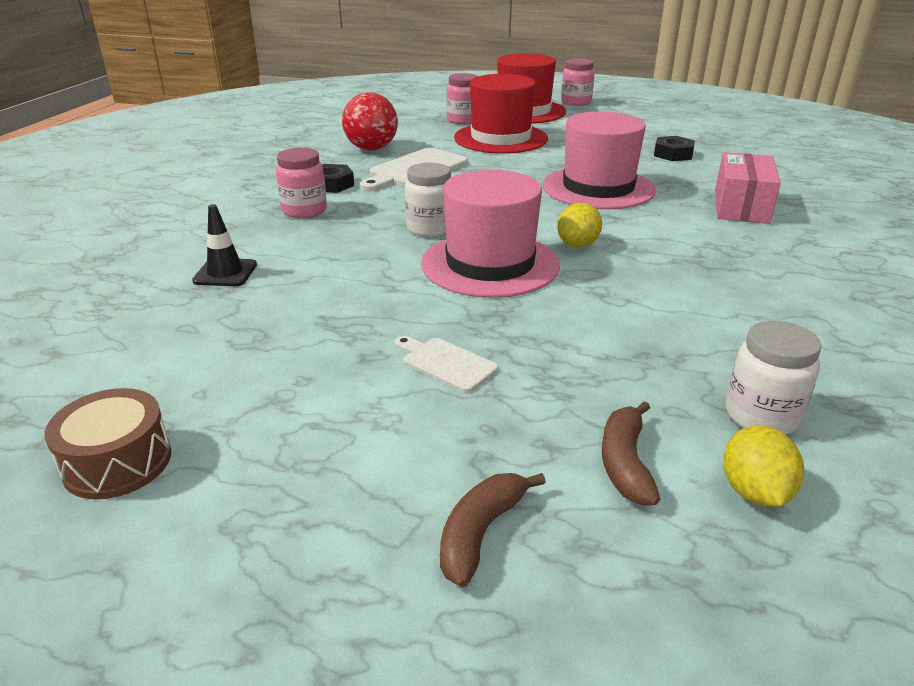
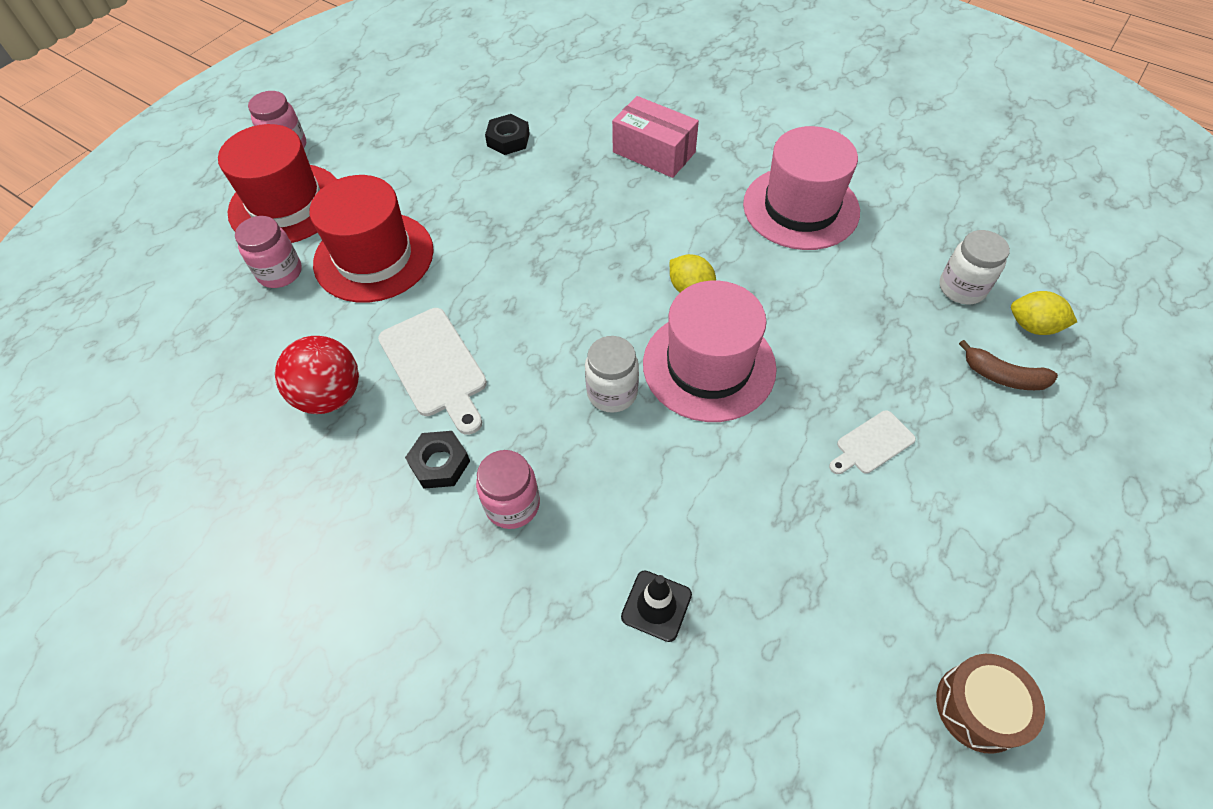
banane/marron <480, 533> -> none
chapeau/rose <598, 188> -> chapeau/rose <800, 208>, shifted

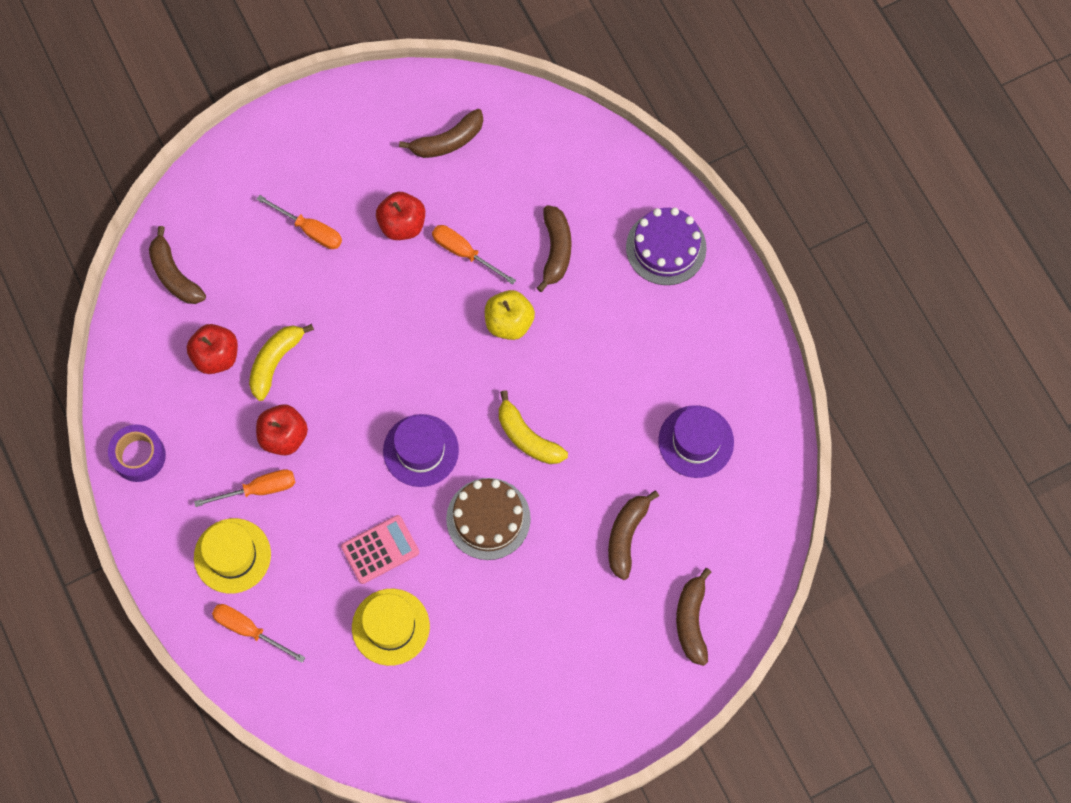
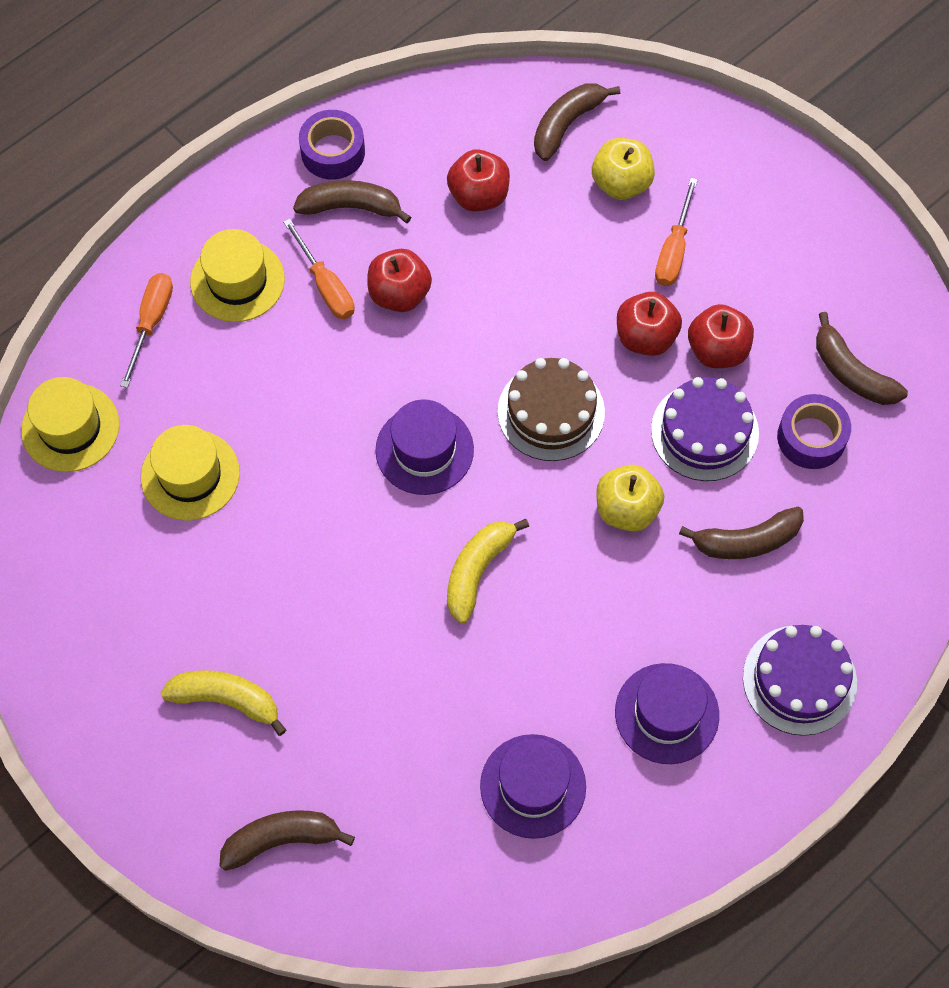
calculatrice/rose <380, 549> -> none
none -> chapeau/jaune <70, 427>
none -> pomme/jaune <621, 183>
none -> chapeau/violet <667, 713>
none -> pomme/rouge <645, 337>
none -> ruban adhésif/violet <811, 437>
banane/jaune <275, 362> -> banane/jaune <226, 699>, shifted
gâteau/marron <488, 518> -> gâteau/marron <551, 412>, shifted
banane/marron <626, 536> -> banane/marron <351, 207>, shifted
tournevis/orange <464, 253> -> gâteau/violet <704, 431>

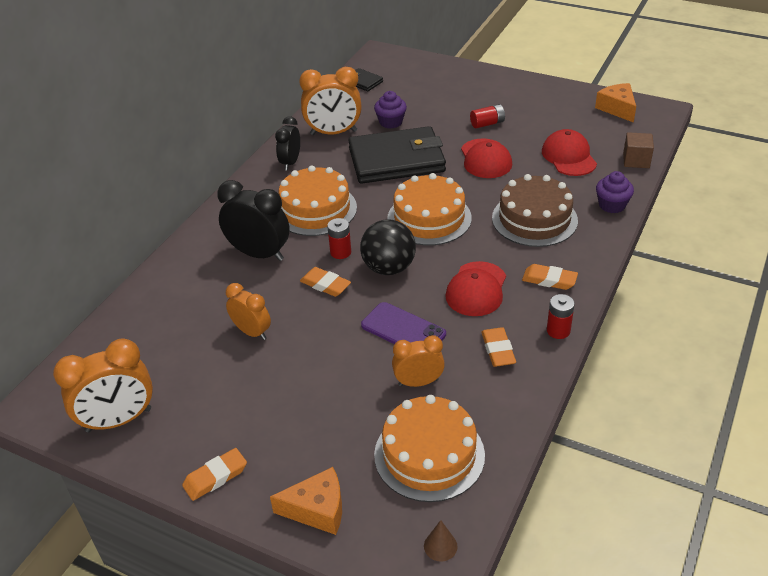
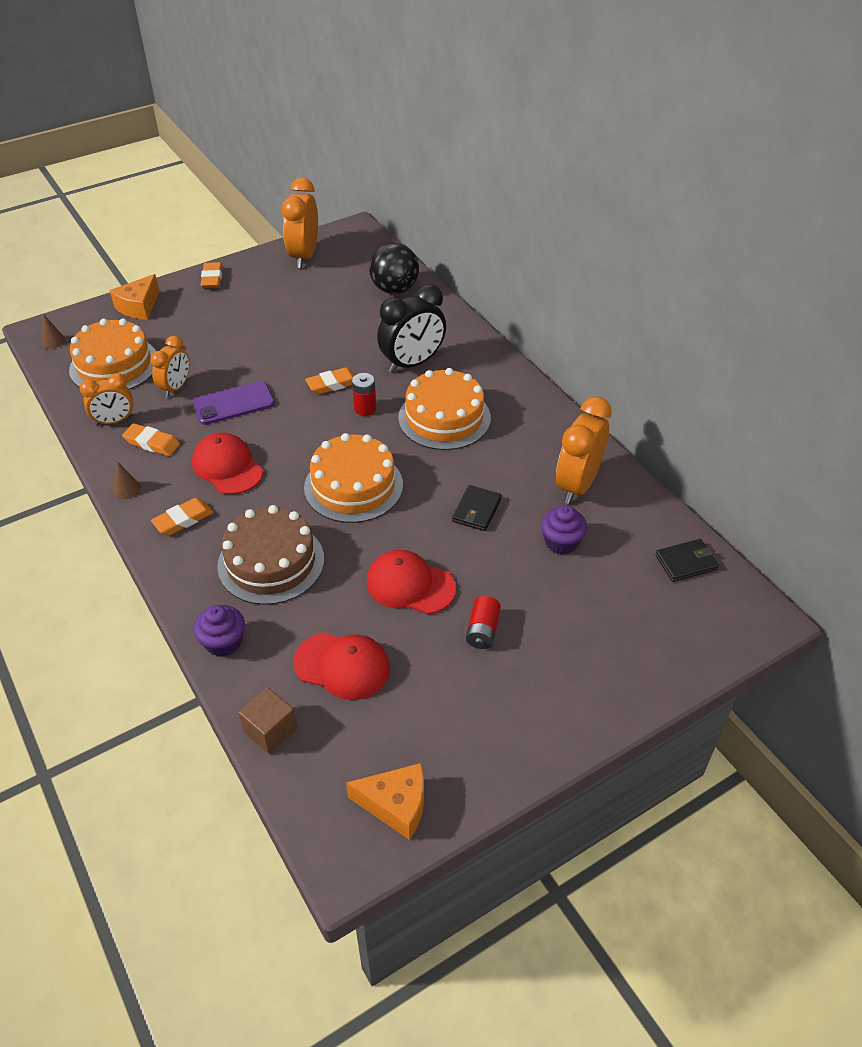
réveil/noir <290, 162> -> none
réveil/orange <252, 332> -> réveil/orange <114, 421>, shifted
balle/noir <389, 268> -> balle/noir <394, 289>, shifted
pile/rouge <558, 330> -> cône/marron <126, 489>
portefeuille/noir <397, 160> -> portefeuille/noir <476, 510>, x0.43

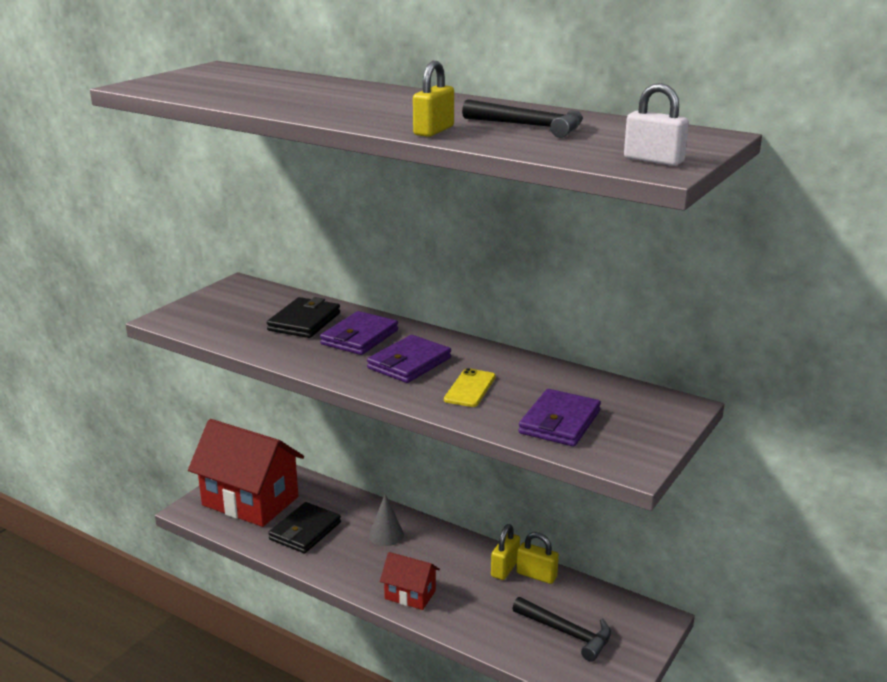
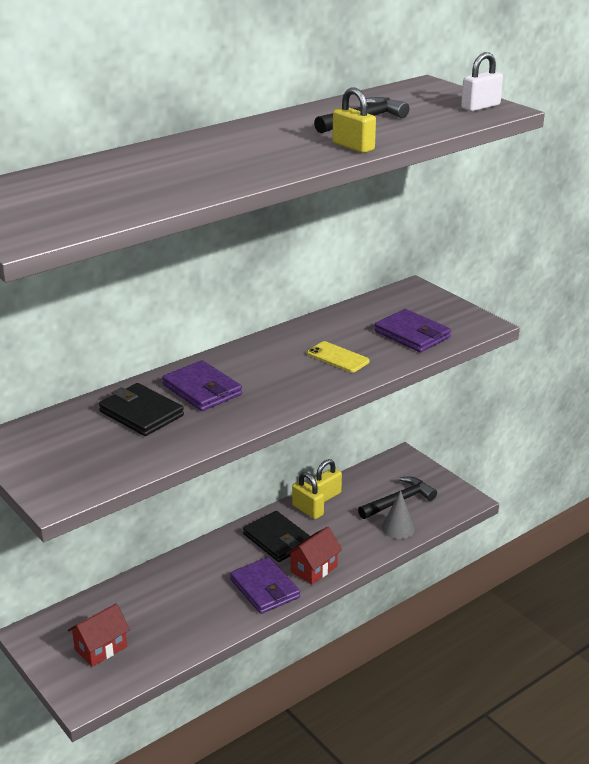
portefeuille/noir <305, 531> -> portefeuille/noir <277, 539>, shifted
portefeuille/violet <409, 363> -> portefeuille/violet <264, 588>, shifted
cône/gris <386, 535> -> cône/gris <398, 528>, shifted
maison/rouge <250, 501> -> maison/rouge <101, 648>, x0.48

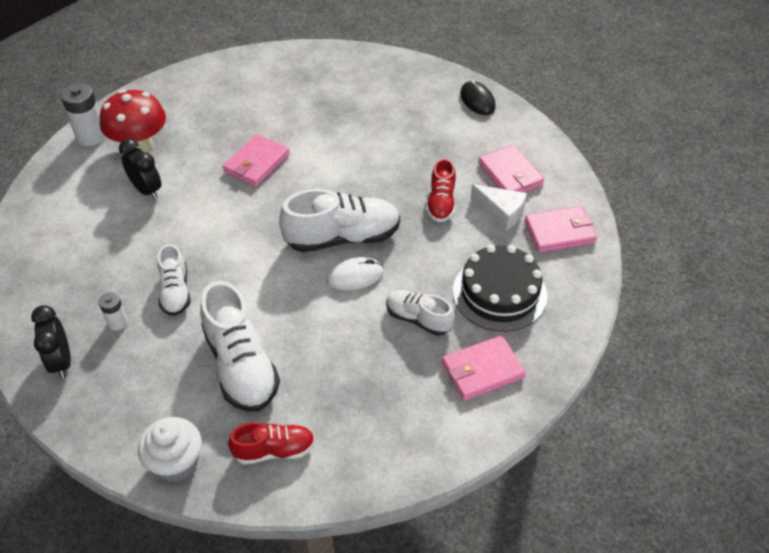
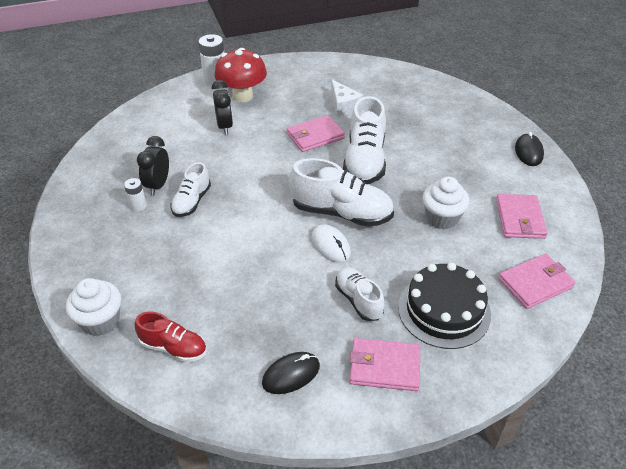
none -> souris/noir <291, 374>
réveil/noir <61, 362> -> réveil/noir <158, 185>, shifted
chaussure/blanc <241, 365> -> chaussure/blanc <365, 161>, shifted
fromage/blanc <501, 212> -> fromage/blanc <343, 105>, shifted
chaussure/rouge <441, 203> -> muffin/blanc <442, 218>
souris/blanc <355, 276> -> souris/blanc <330, 245>, 45 degrees clockwise
portefeuille/rose <559, 232> -> portefeuille/rose <535, 283>, 45 degrees counterclockwise

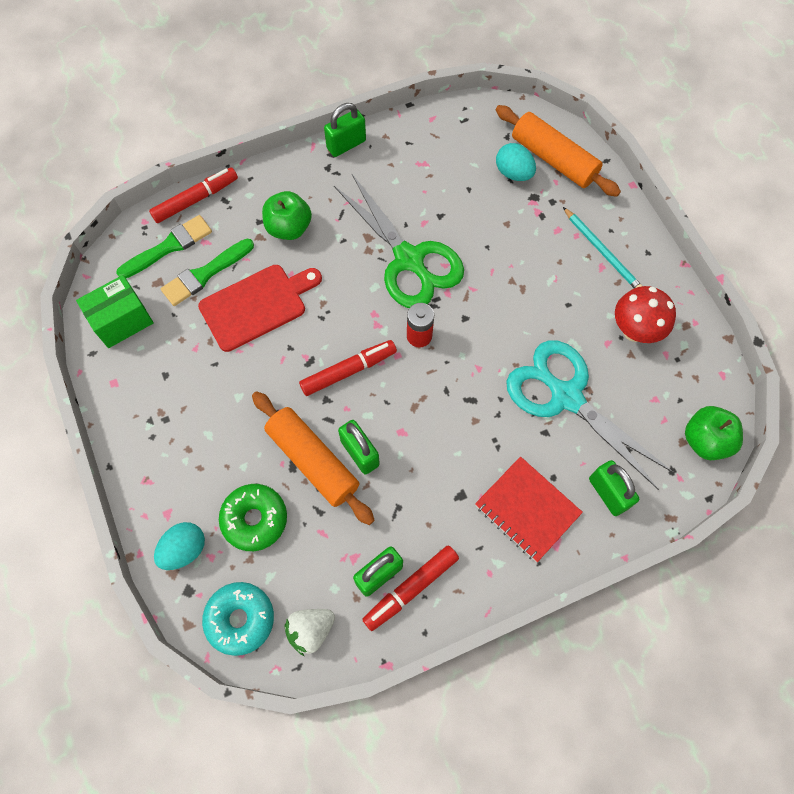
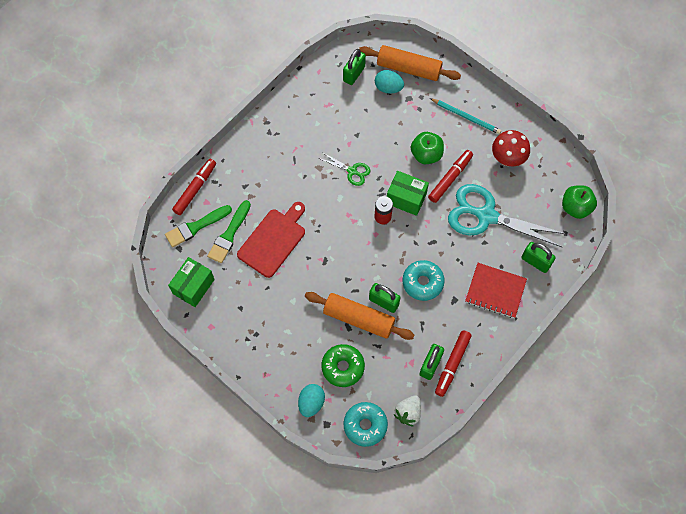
none -> boîte/vert <406, 198>
none -> beignet/turquoise <422, 282>
pomme/vert <289, 228> -> pomme/vert <426, 154>, shifted
feutre/rouge <349, 371> -> feutre/rouge <450, 178>, shifted
cadenas/vert <346, 144> -> cadenas/vert <354, 74>, shifted
pinceau/vert <169, 246> -> pinceau/vert <196, 227>, 150 degrees counterclockwise
ciseaux/vert <409, 259> -> ciseaux/vert <352, 171>, x0.47

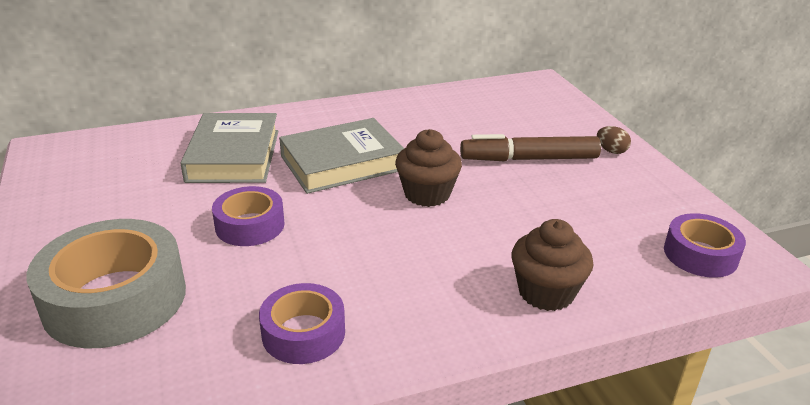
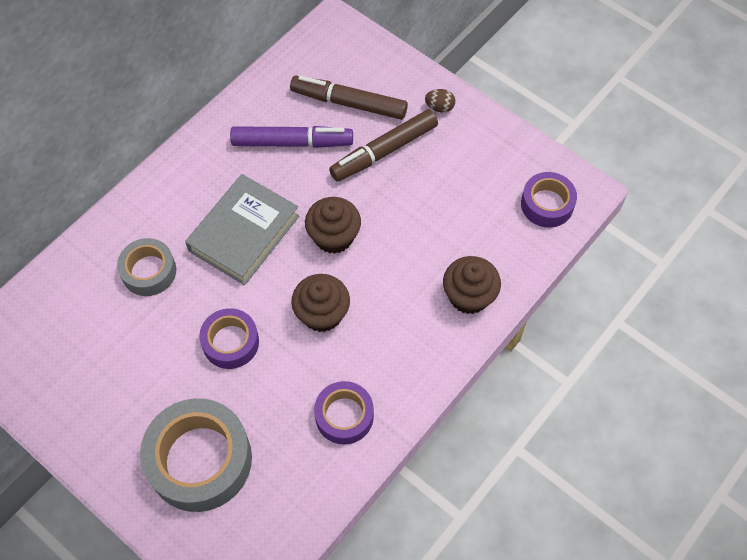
none -> feutre/violet <292, 143>
none -> feutre/marron <349, 103>
none -> muffin/marron <322, 314>
livre/gris <233, 156> -> ruban adhésif/gris <149, 271>

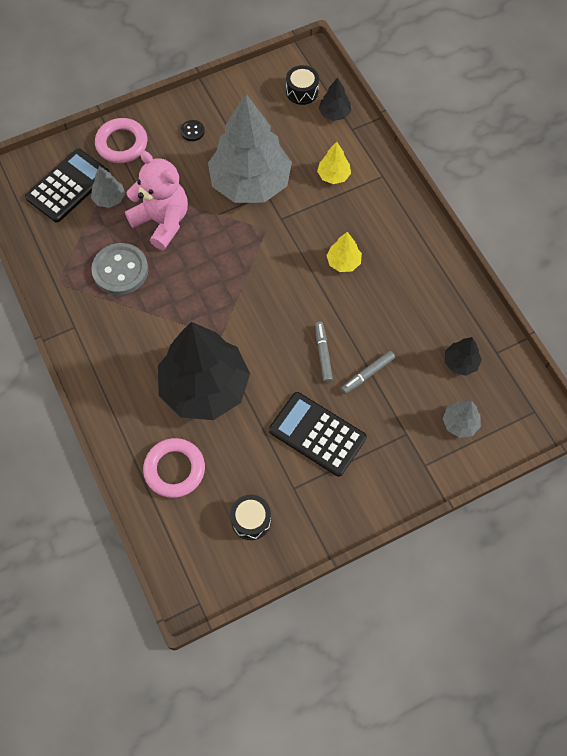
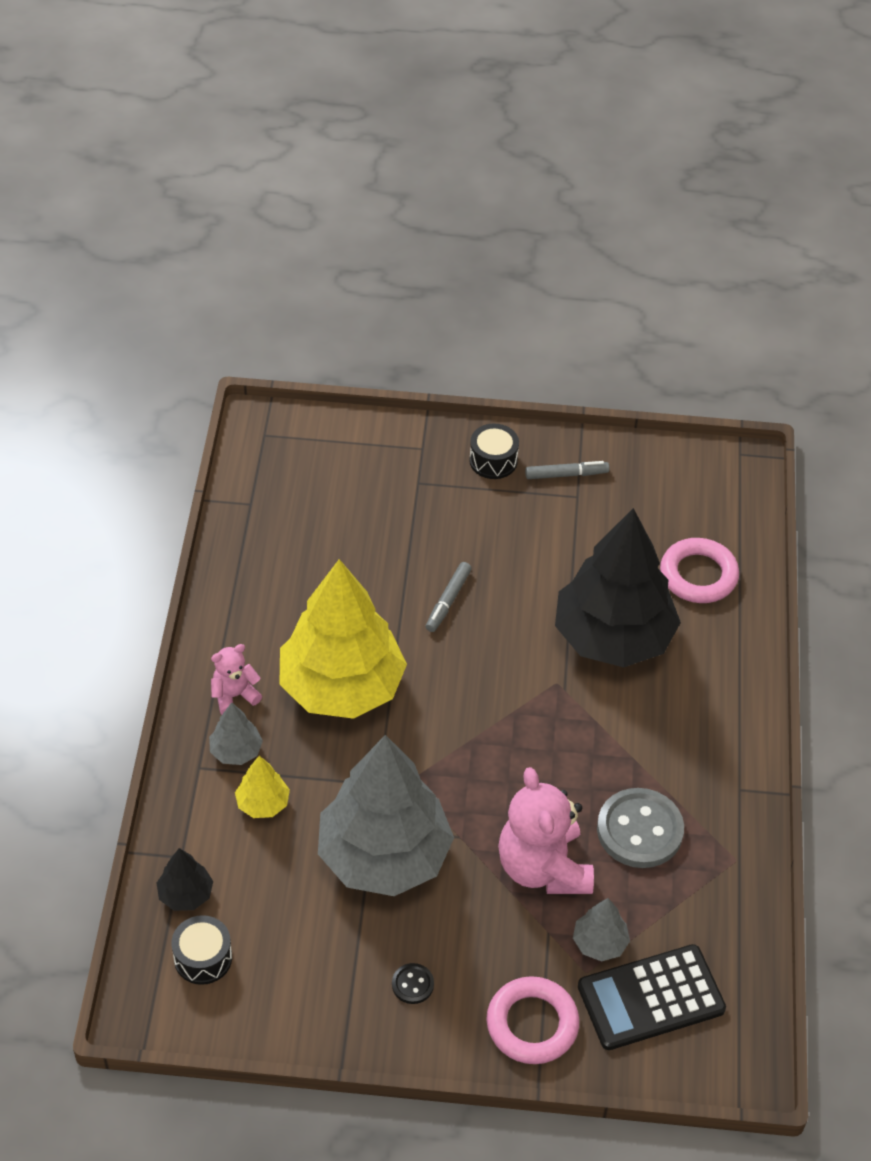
calculatrice/noir <317, 434> -> none
arbre/noir <460, 362> -> none
none -> ours en peluche/rose <234, 696>
tambour/noir <251, 520> -> tambour/noir <493, 460>, shifted
feutre/gris <367, 374> -> feutre/gris <566, 475>, shifted
arbre/gris <460, 423> -> arbre/gris <236, 751>, shifted
arbre/jaune <343, 262> -> arbre/jaune <341, 687>, x2.43

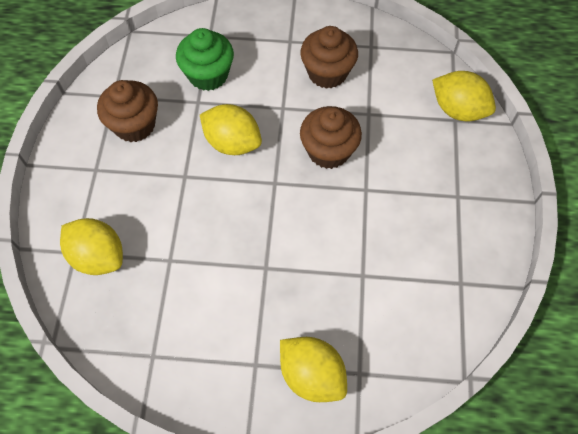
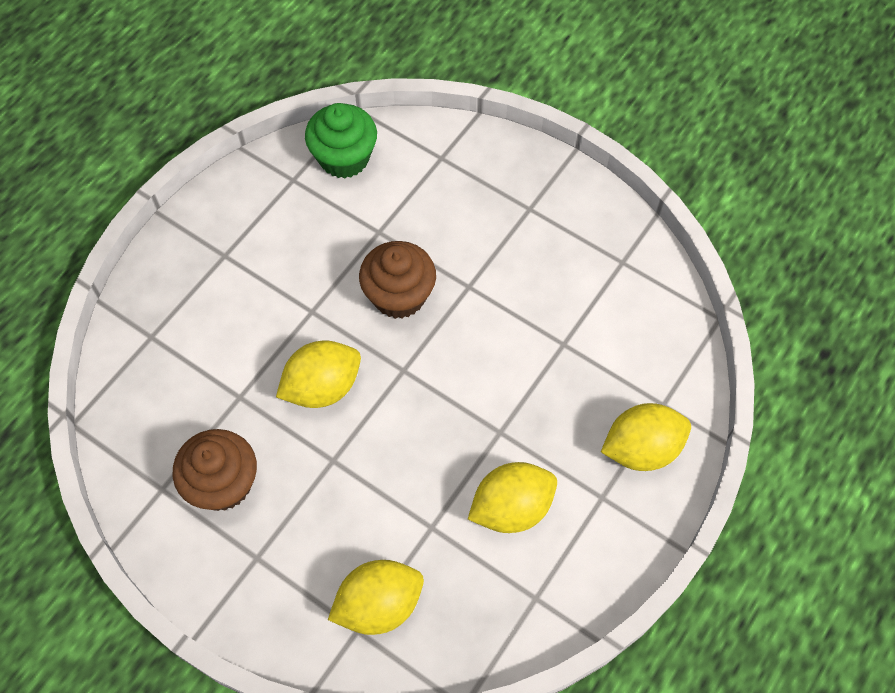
muffin/marron <327, 73> -> none
muffin/vert <208, 75> -> muffin/vert <344, 158>, shifted
citron/jaune <458, 110> -> citron/jaune <511, 507>, shifted

